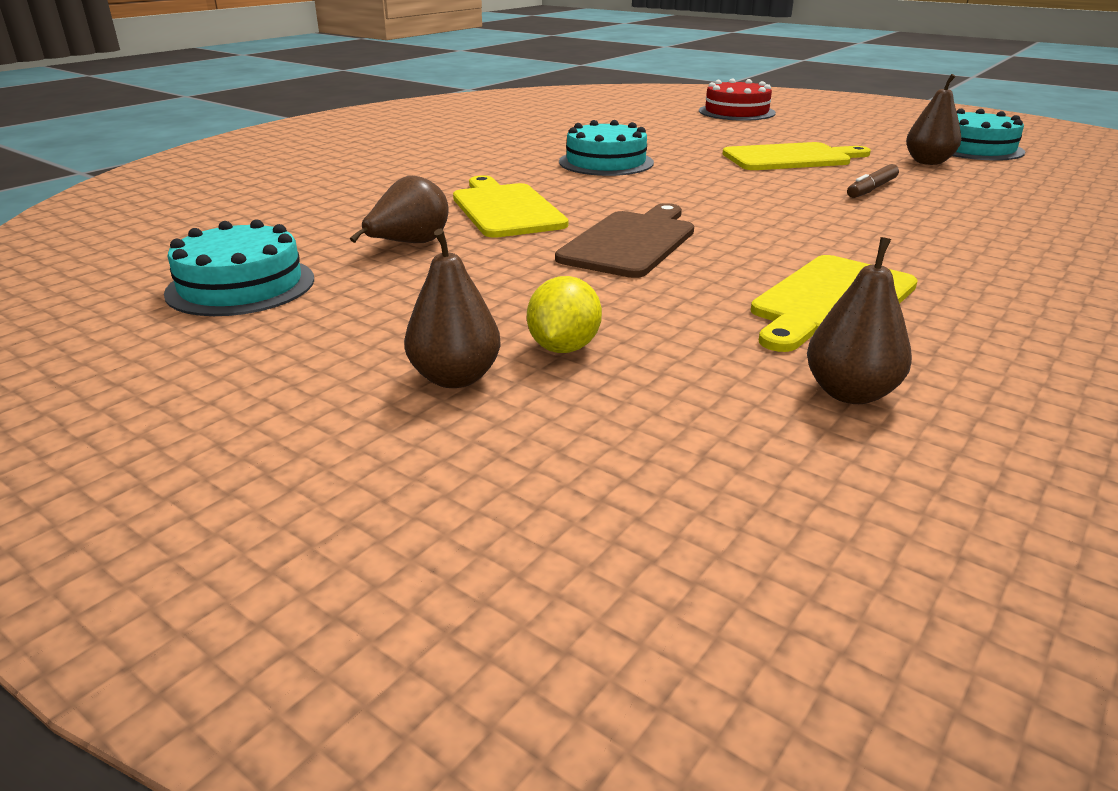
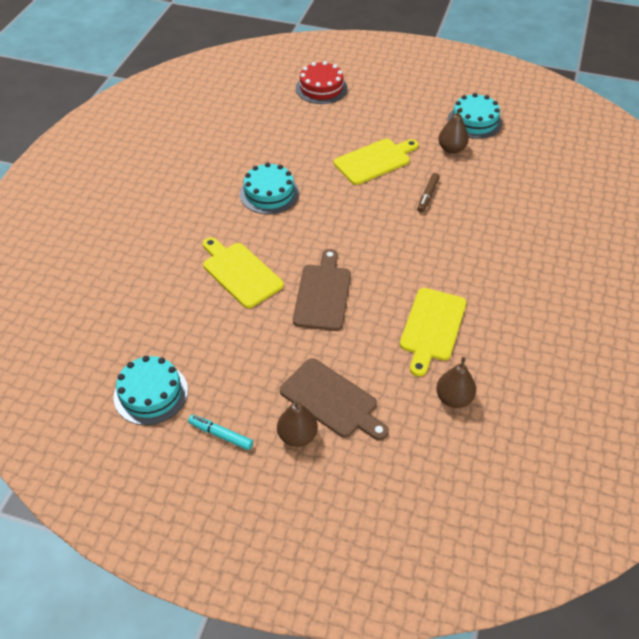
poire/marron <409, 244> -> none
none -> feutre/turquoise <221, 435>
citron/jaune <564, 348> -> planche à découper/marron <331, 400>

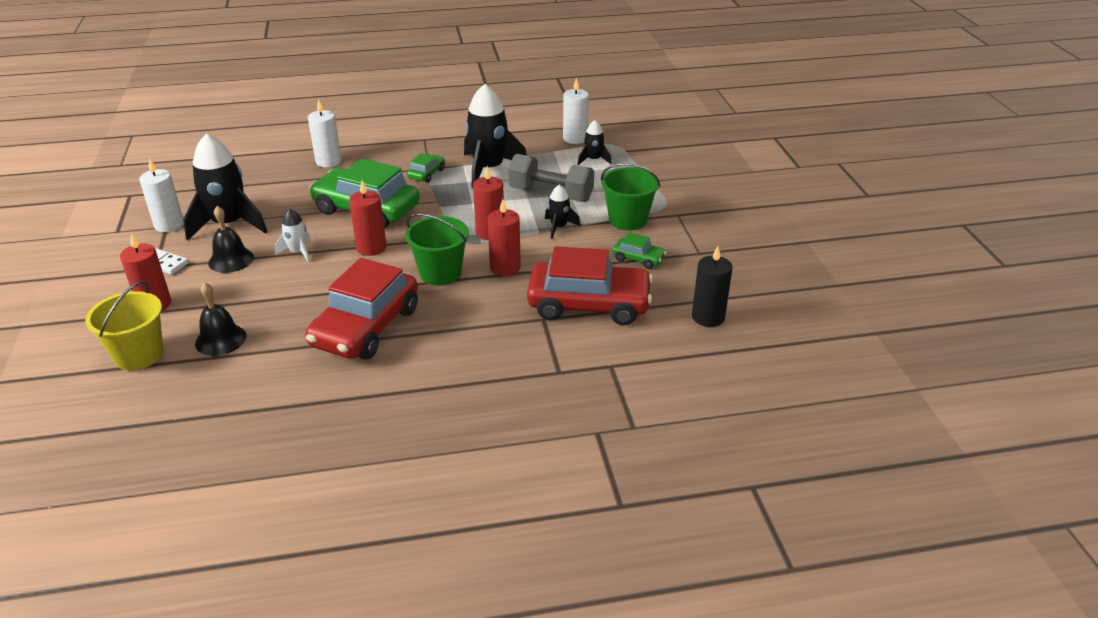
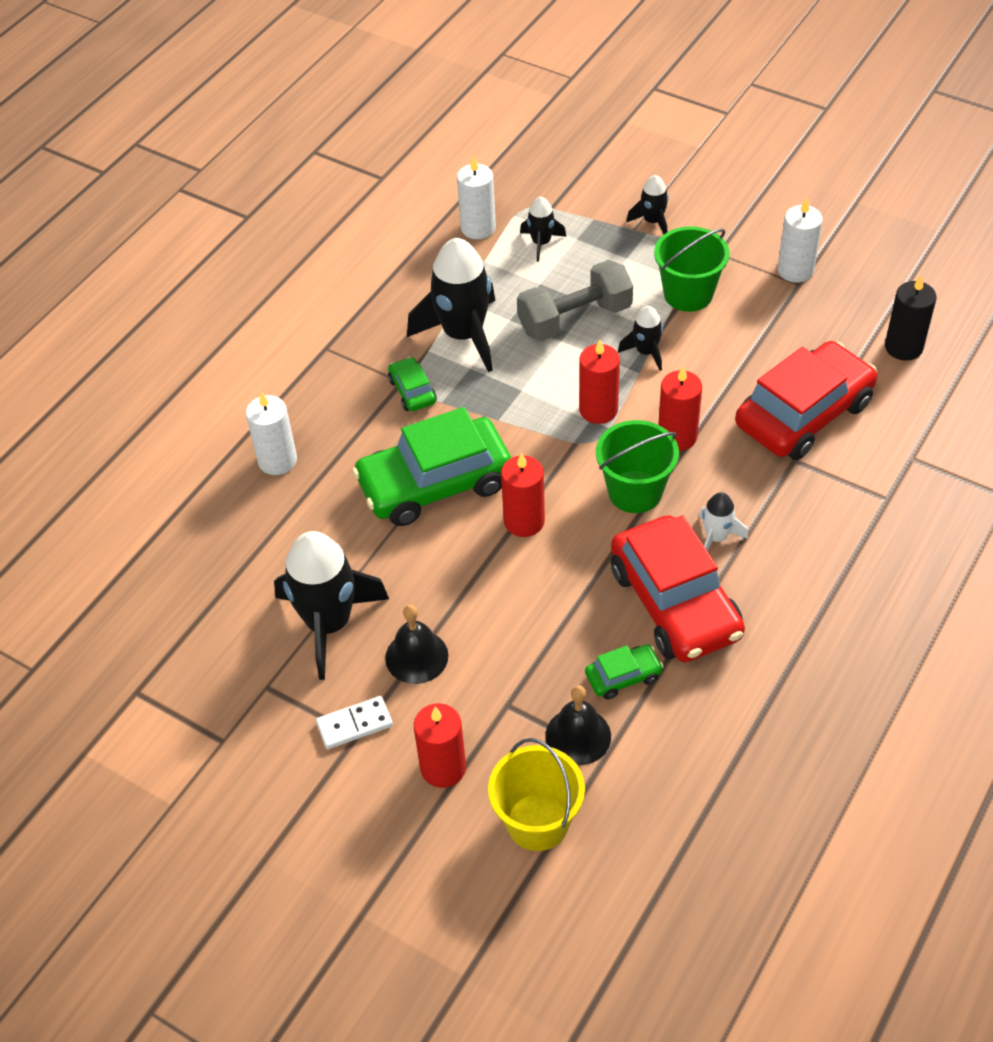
none -> fusée/noir <652, 221>
bougie/blanc <169, 225> -> bougie/blanc <795, 270>, shifted
fusée/blanc <298, 252> -> fusée/blanc <716, 537>, shifted
voiture/vert <638, 258> -> voiture/vert <623, 676>, shifted

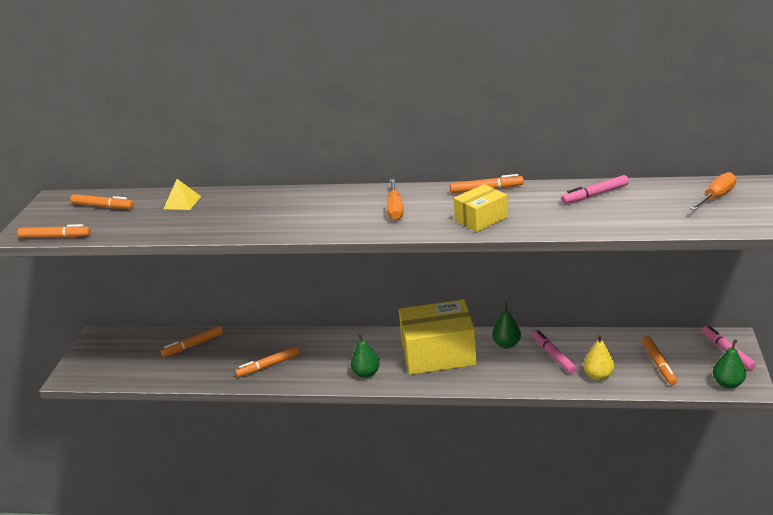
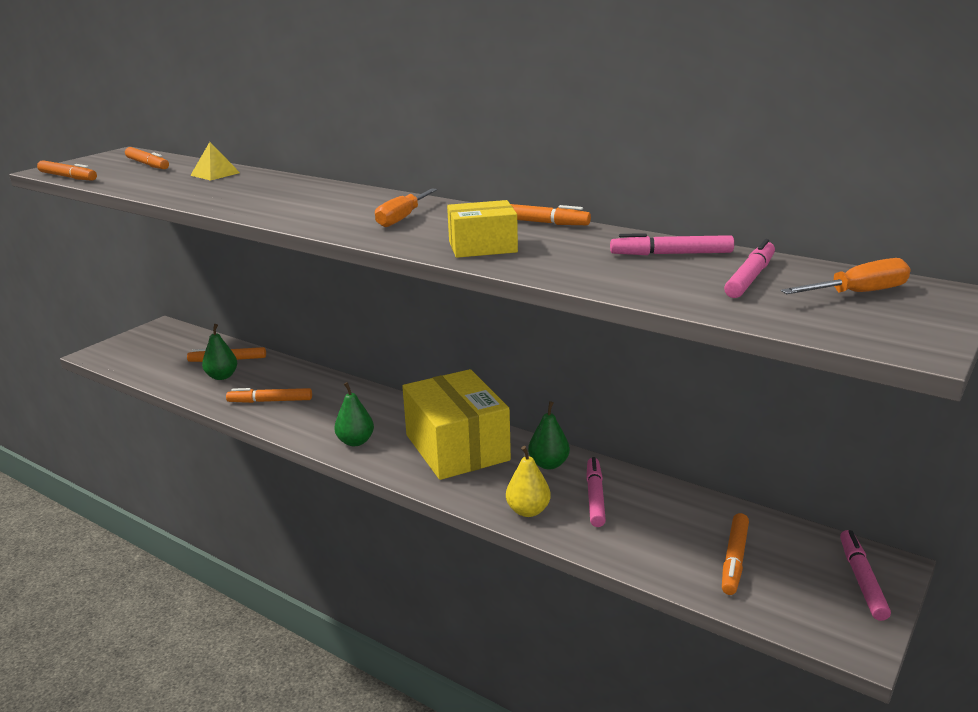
none -> feutre/rose <750, 278>
poire/jaune <598, 375> -> poire/jaune <528, 511>, shifted
poire/vert <727, 383> -> poire/vert <222, 376>, shifted
boîte/jaune <438, 353> -> boîte/jaune <457, 447>, 45 degrees clockwise

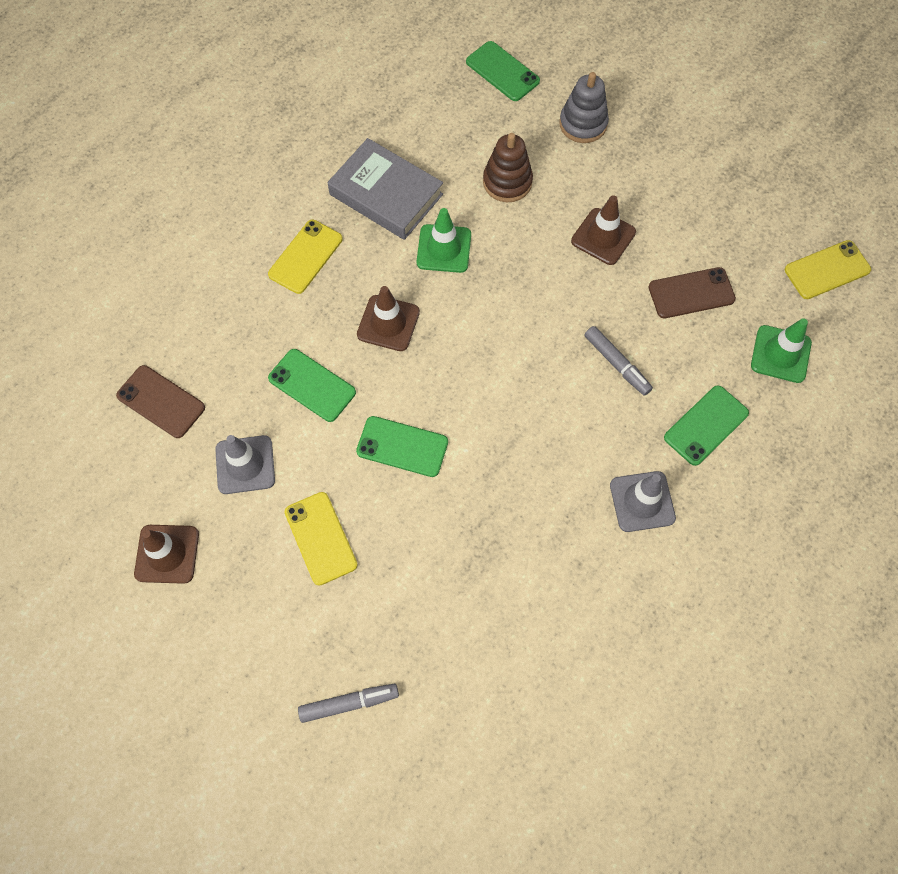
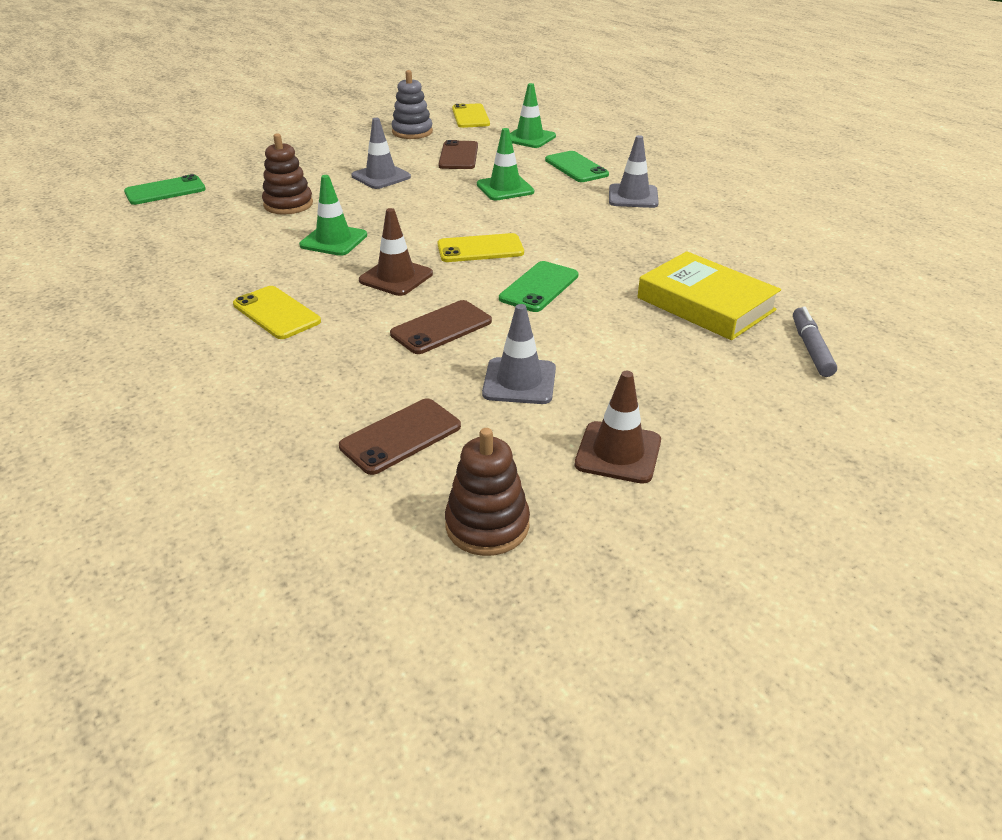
livre/gris <386, 194> -> none
none -> jouet à empiler/marron <487, 525>
none -> livre/jaune <705, 304>
téléphone/jaune <320, 538> -> téléphone/jaune <480, 249>, shifted
jouet à empiler/gris <583, 124> -> jouet à empiler/gris <412, 132>, shifted
feutre/gris <617, 364> -> cône de chantier/vert <505, 188>
téléphone/vert <312, 385> -> téléphone/marron <441, 328>
cône de chantier/marron <603, 237> -> cône de chantier/gris <381, 177>

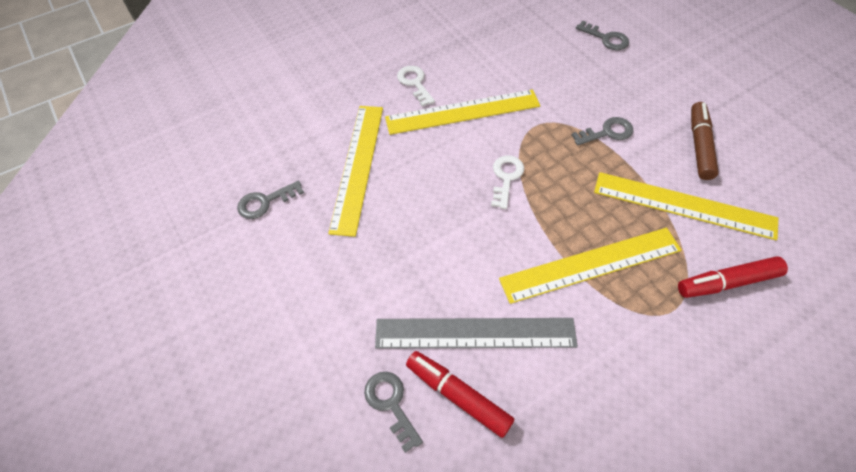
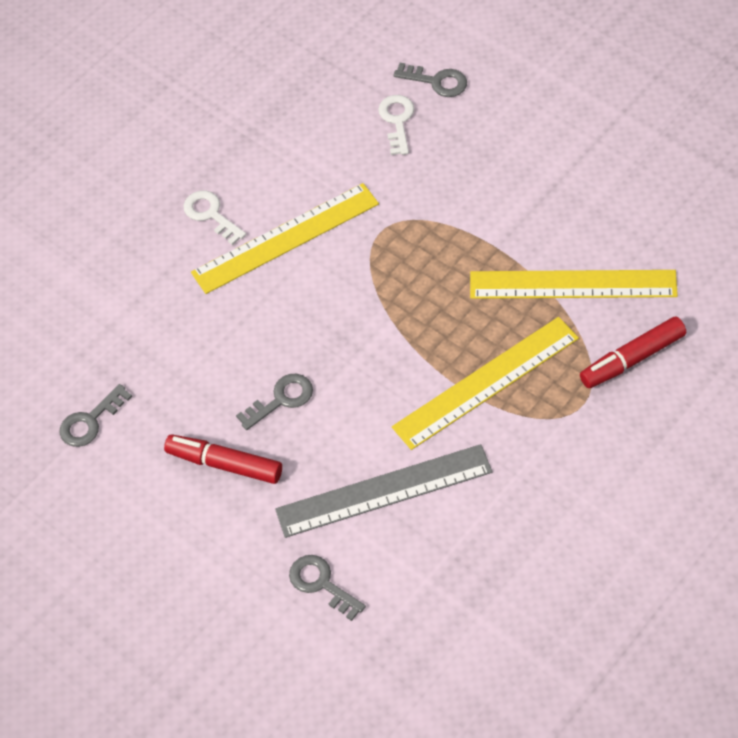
règle/jaune <357, 166> -> none
feutre/marron <699, 145> -> none
feutre/rouge <458, 396> -> feutre/rouge <224, 464>, shifted
clé/blanc <506, 178> -> clé/blanc <397, 121>, shifted
clé/gris <607, 132> -> clé/gris <281, 399>, shifted

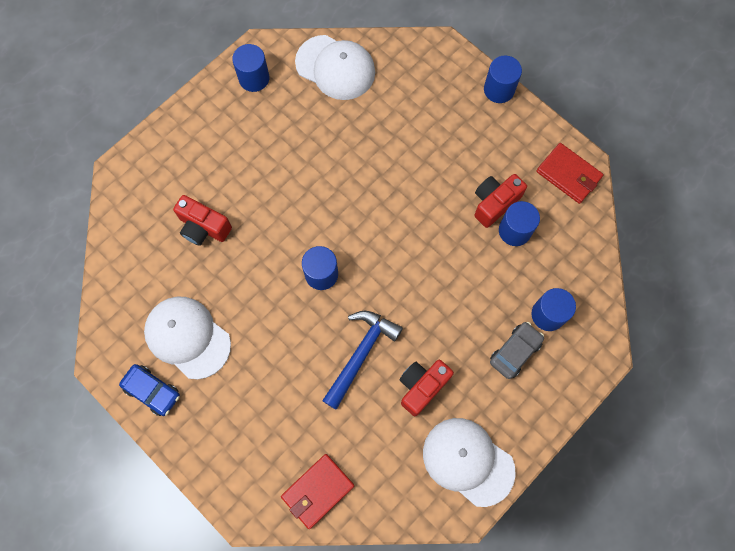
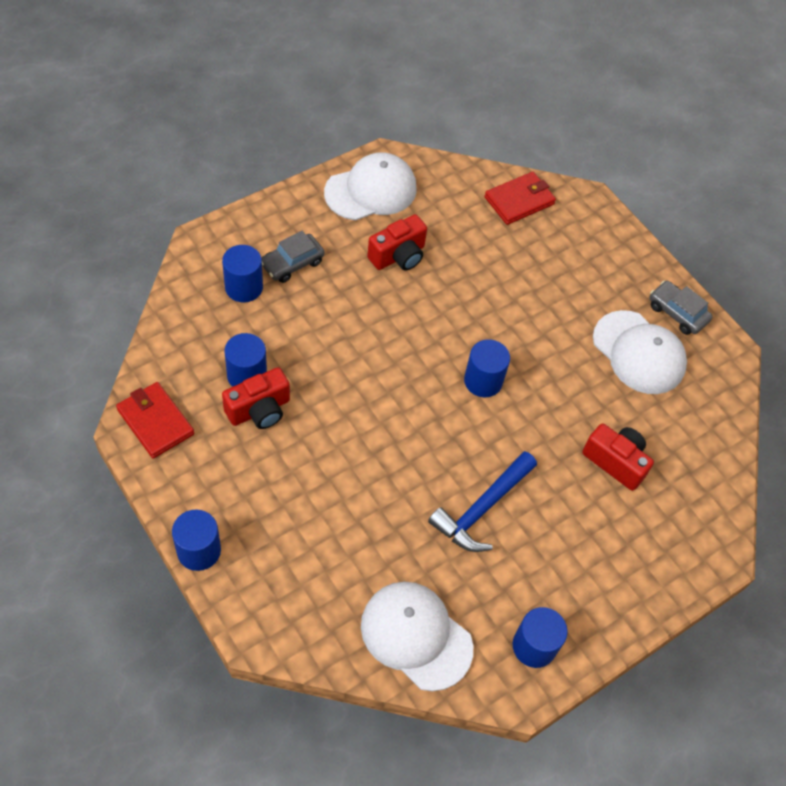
marteau/bleu <361, 354> -> marteau/bleu <482, 509>, shifted
voiture/bleu <152, 391> -> voiture/gris <677, 313>
casquette/blanc <468, 461> -> casquette/blanc <371, 190>, 75 degrees counterclockwise

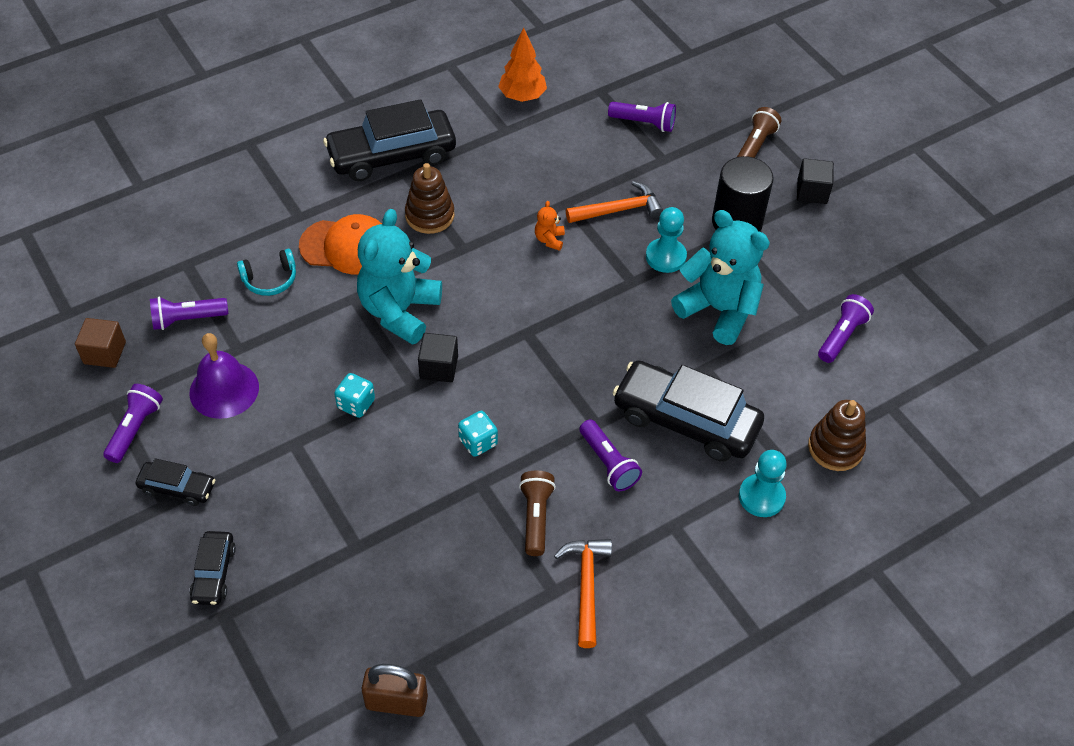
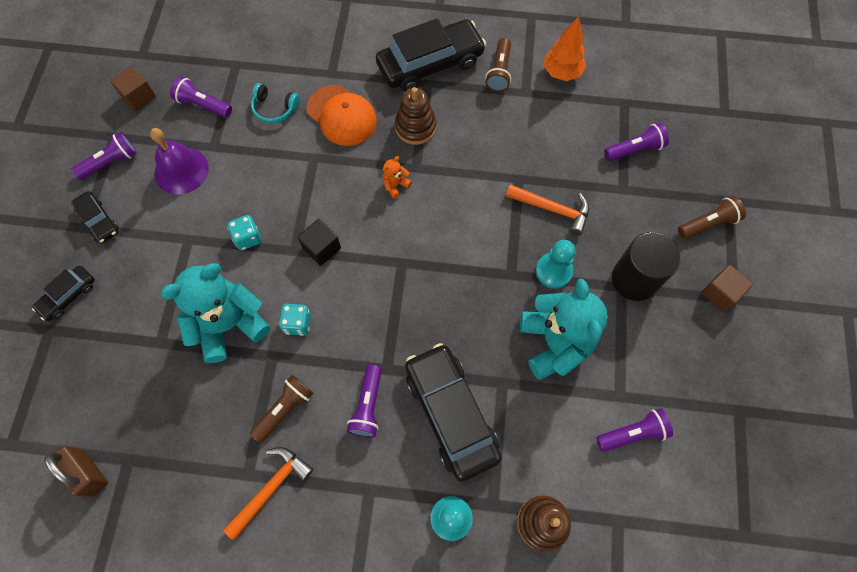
none -> lampe de poche/marron <499, 72>
ours en peluche/turquoise <399, 311> -> ours en peluche/turquoise <229, 324>, shifted
ours en peluche/orange <549, 240> -> ours en peluche/orange <395, 185>, shifted
cube/noir <812, 191> -> cube/marron <720, 293>
voiture/noir <392, 155> -> voiture/noir <430, 64>, 135 degrees clockwise
lampe de poche/violet <644, 123> -> lampe de poche/violet <635, 149>, 75 degrees counterclockwise

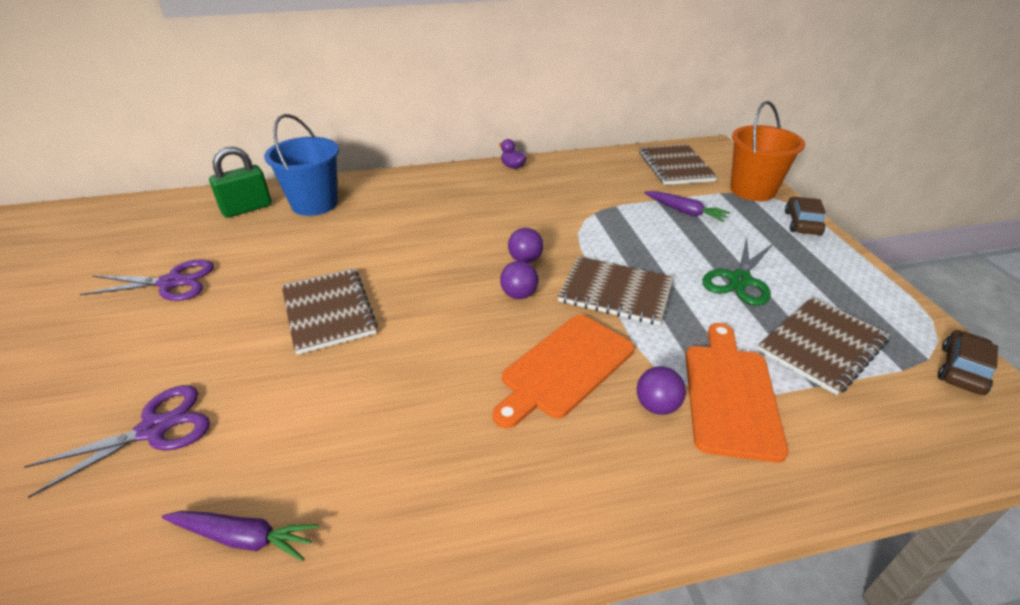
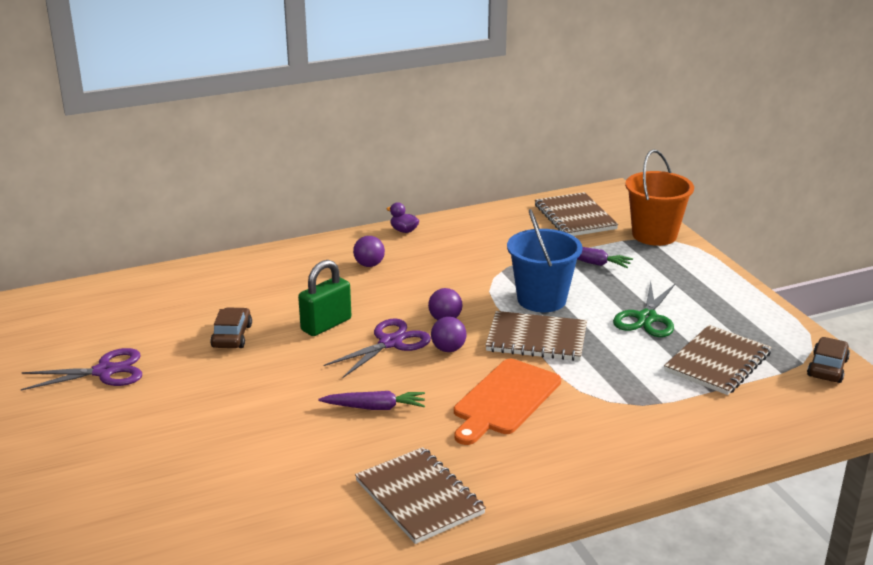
planche à découper/orange <730, 394> -> none
ciseaux/violet <154, 429> -> ciseaux/violet <390, 343>, shifted
carotte/violet <244, 538> -> carotte/violet <375, 407>, shifted
cadenas/vert <247, 208> -> cadenas/vert <326, 325>, shifted
seau/bleu <314, 204> -> seau/bleu <541, 299>, shifted
carnet/marron <328, 312> -> carnet/marron <419, 497>, shifted
balle/violet <657, 406> -> balle/violet <369, 265>, shifted
voiture/marron <802, 223> -> voiture/marron <232, 336>, shifted

